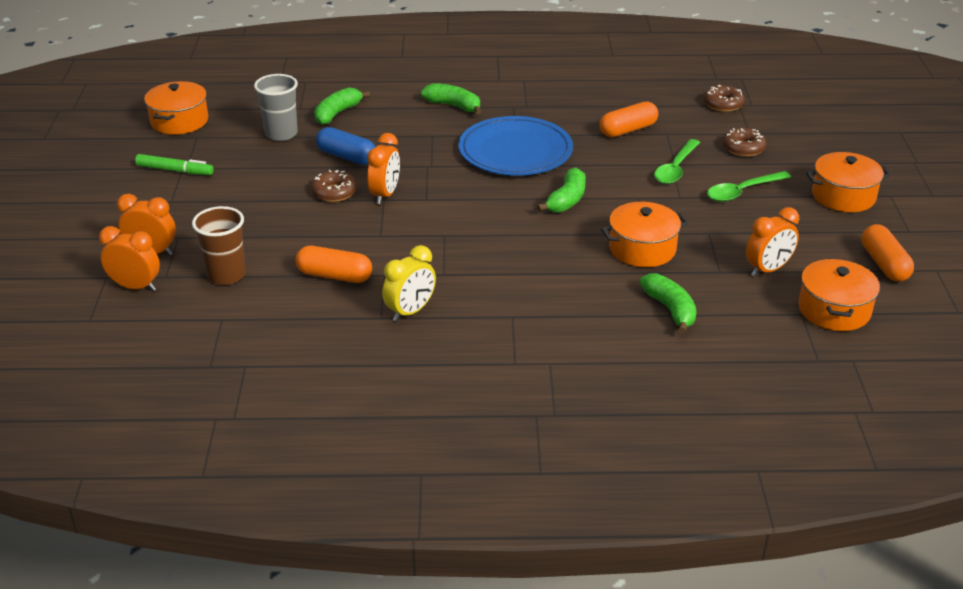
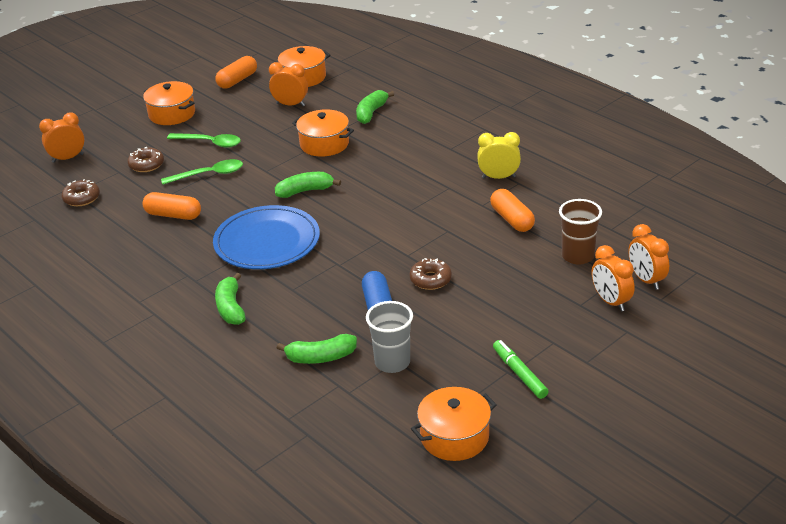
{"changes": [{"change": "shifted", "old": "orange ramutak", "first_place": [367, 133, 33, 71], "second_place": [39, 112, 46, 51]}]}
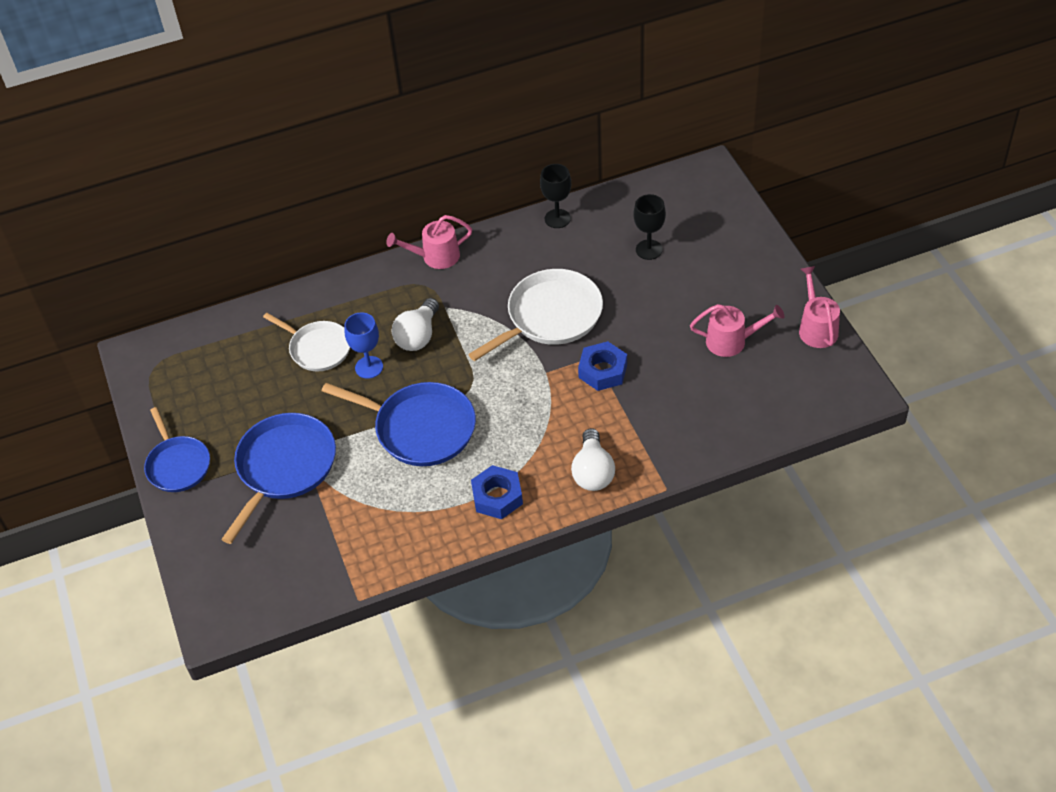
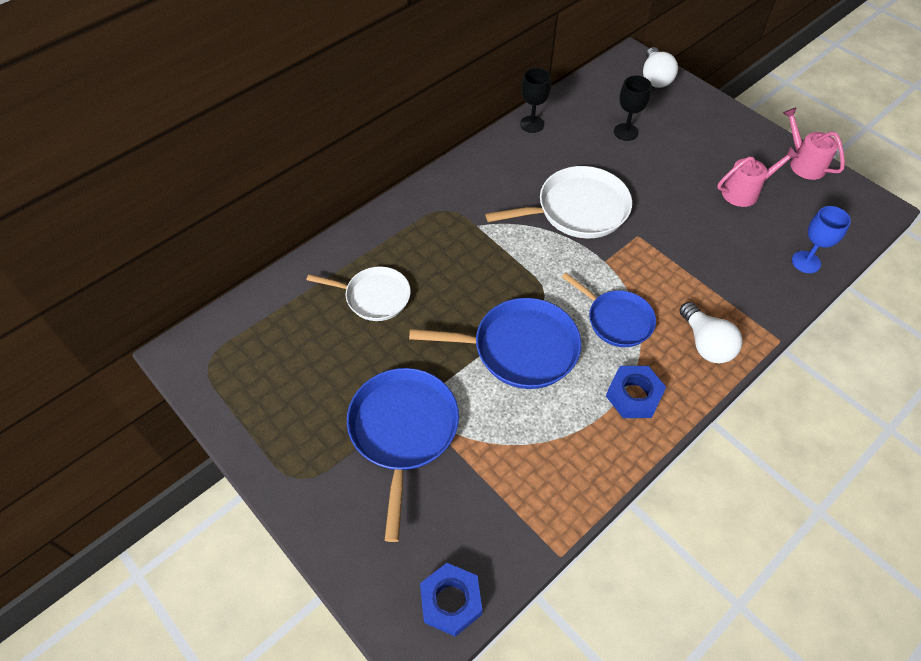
{"changes": [{"change": "gone", "old": "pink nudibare", "first_place": [386, 215, 86, 54]}, {"change": "shifted", "old": "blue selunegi", "first_place": [144, 407, 66, 85], "second_place": [562, 273, 94, 74]}, {"change": "shifted", "old": "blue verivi", "first_place": [344, 312, 39, 67], "second_place": [792, 206, 59, 67]}, {"change": "shifted", "old": "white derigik", "first_place": [392, 298, 47, 53], "second_place": [643, 47, 35, 41]}, {"change": "shifted", "old": "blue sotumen", "first_place": [578, 341, 49, 50], "second_place": [420, 563, 62, 74]}, {"change": "rotated", "old": "white selunegi", "first_place": [468, 269, 135, 92], "second_place": [485, 166, 147, 72], "degrees": 45}]}
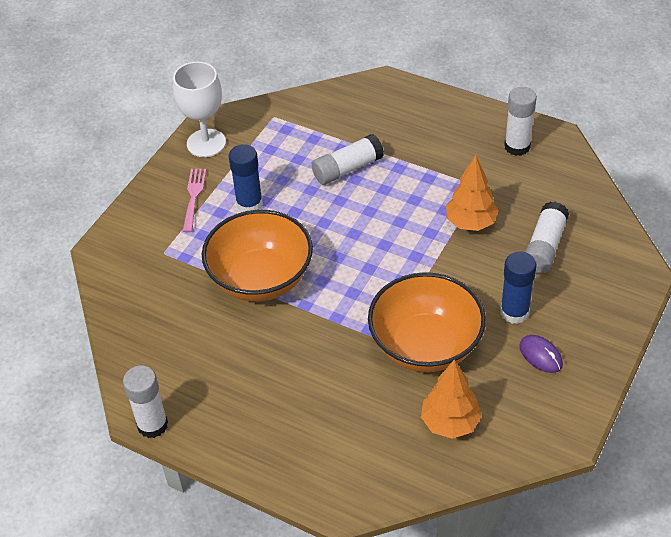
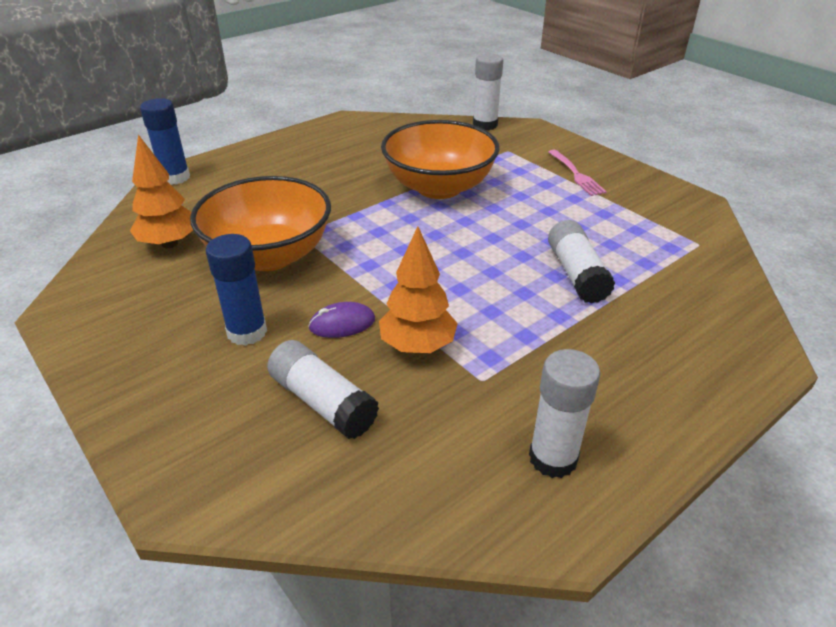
{"changes": [{"change": "gone", "old": "white verivi", "first_place": [173, 62, 53, 95]}, {"change": "shifted", "old": "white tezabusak", "first_place": [123, 365, 45, 73], "second_place": [473, 53, 30, 77]}, {"change": "shifted", "old": "blue tezabusak", "first_place": [229, 144, 34, 68], "second_place": [140, 98, 50, 87]}, {"change": "shifted", "old": "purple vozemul", "first_place": [519, 335, 44, 38], "second_place": [308, 302, 67, 36]}, {"change": "rotated", "old": "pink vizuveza", "first_place": [183, 169, 23, 63], "second_place": [548, 150, 59, 46], "degrees": 45}]}
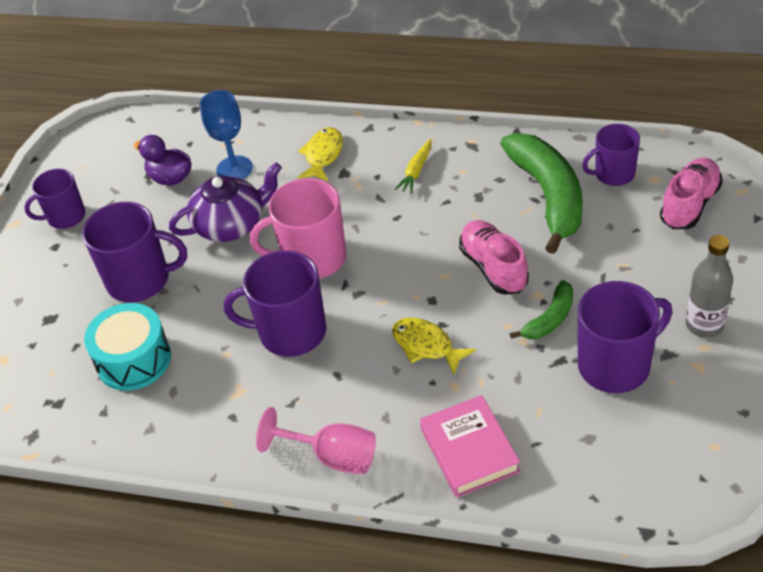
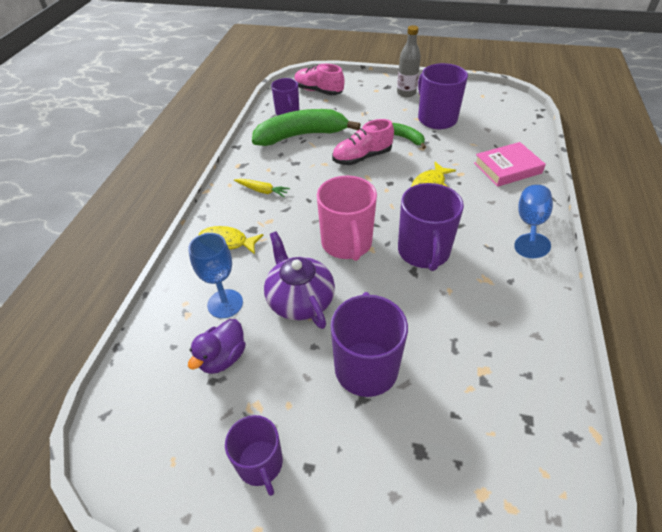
{"changes": [{"change": "gone", "old": "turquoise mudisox", "first_place": [84, 303, 87, 88]}, {"change": "repainted", "old": "pink verivi", "new": "blue verivi", "first_place": [256, 407, 120, 67], "second_place": [514, 185, 39, 73]}]}
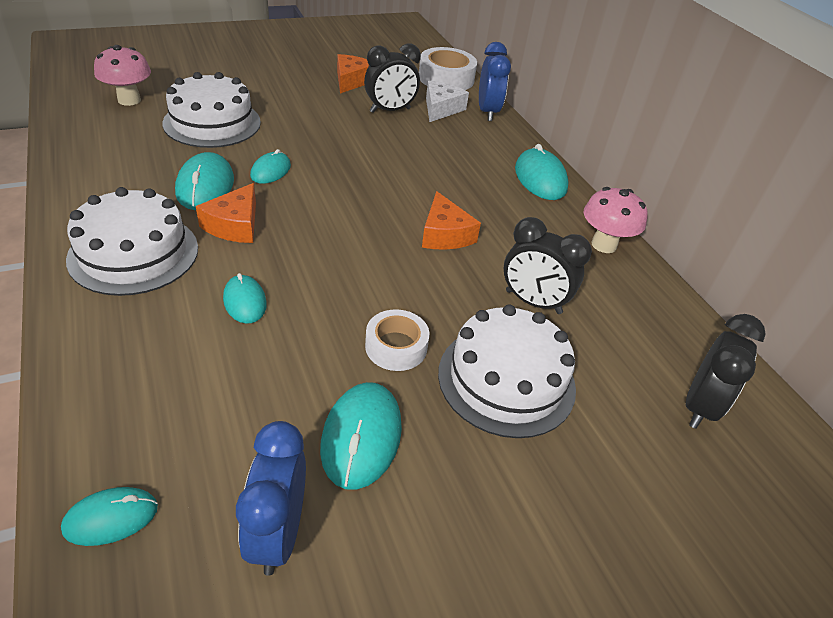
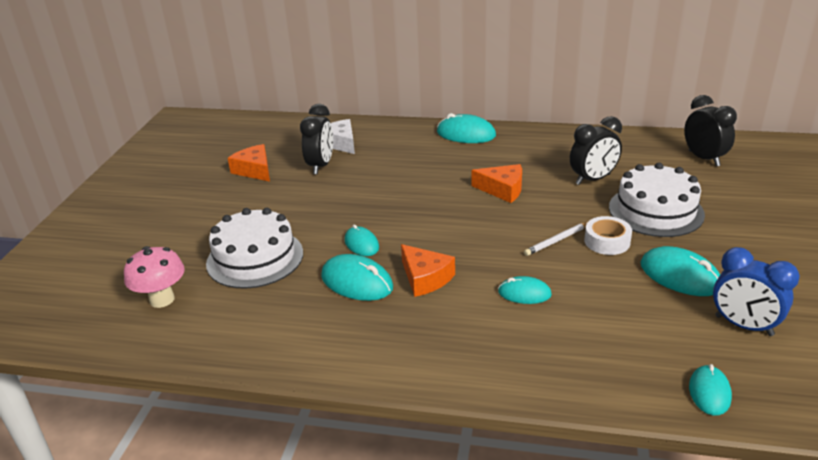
{"changes": [{"change": "gone", "old": "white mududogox", "first_place": [66, 187, 132, 109]}, {"change": "gone", "old": "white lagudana", "first_place": [419, 47, 58, 43]}, {"change": "gone", "old": "blue ramutak", "first_place": [479, 42, 32, 79]}, {"change": "gone", "old": "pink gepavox", "first_place": [584, 187, 64, 66]}, {"change": "new", "new": "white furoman", "second_place": [524, 222, 63, 34]}]}
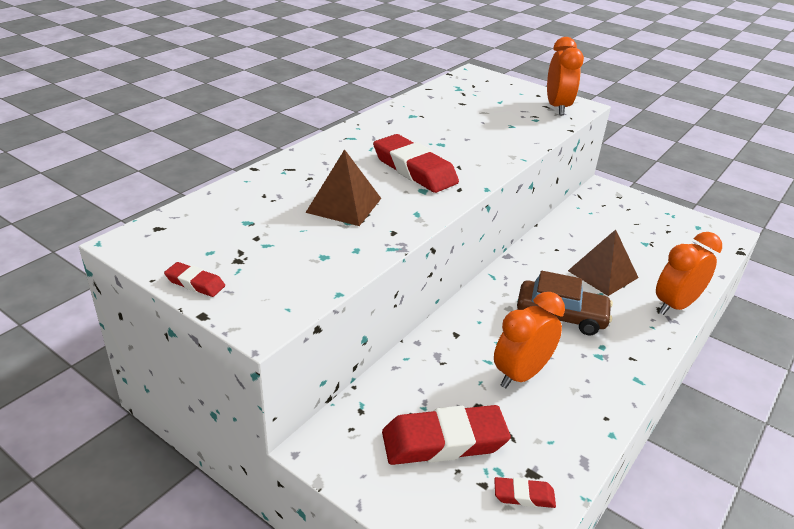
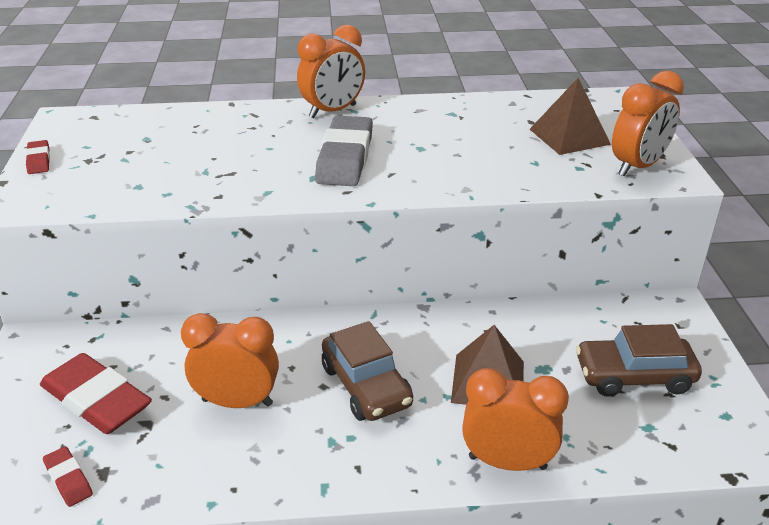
{"changes": [{"change": "new", "new": "orange ramutak", "second_place": [297, 24, 68, 94]}, {"change": "new", "new": "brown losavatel", "second_place": [576, 324, 126, 73]}, {"change": "shifted", "old": "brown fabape", "first_place": [305, 149, 76, 77], "second_place": [530, 78, 81, 77]}, {"change": "repainted", "old": "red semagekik", "new": "grey semagekik", "first_place": [373, 134, 86, 59], "second_place": [315, 116, 58, 70]}]}
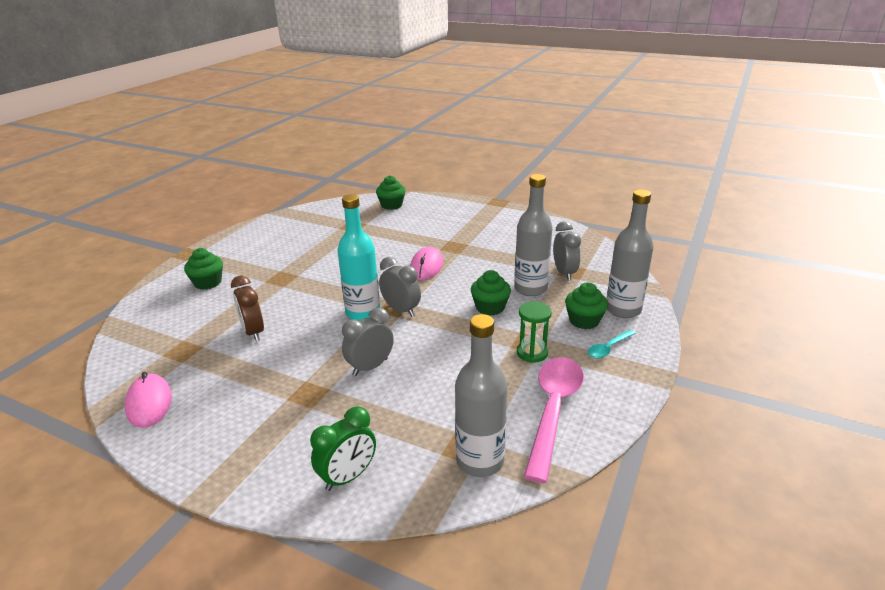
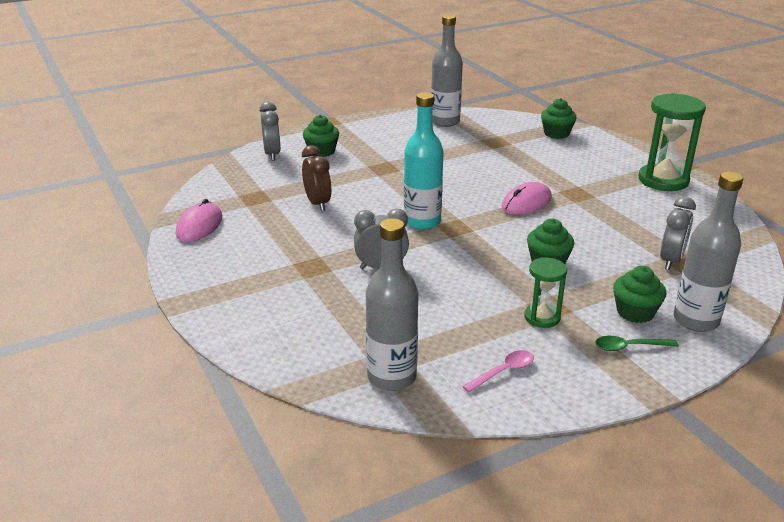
{"changes": [{"change": "gone", "old": "green ramutak", "first_place": [310, 407, 66, 84]}, {"change": "new", "new": "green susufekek", "second_place": [638, 93, 68, 98]}, {"change": "shifted", "old": "grey ramutak", "first_place": [379, 257, 42, 60], "second_place": [260, 102, 21, 59]}, {"change": "shifted", "old": "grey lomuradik", "first_place": [514, 174, 39, 122], "second_place": [431, 15, 32, 112]}, {"change": "repainted", "old": "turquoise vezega", "new": "green vezega", "first_place": [588, 330, 48, 29], "second_place": [595, 336, 84, 15]}, {"change": "rotated", "old": "brown ramutak", "first_place": [231, 276, 33, 65], "second_place": [302, 145, 30, 66], "degrees": 150}, {"change": "scaled", "old": "pink vezega", "first_place": [524, 357, 60, 126], "second_place": [462, 350, 72, 43], "factor": 0.46}]}
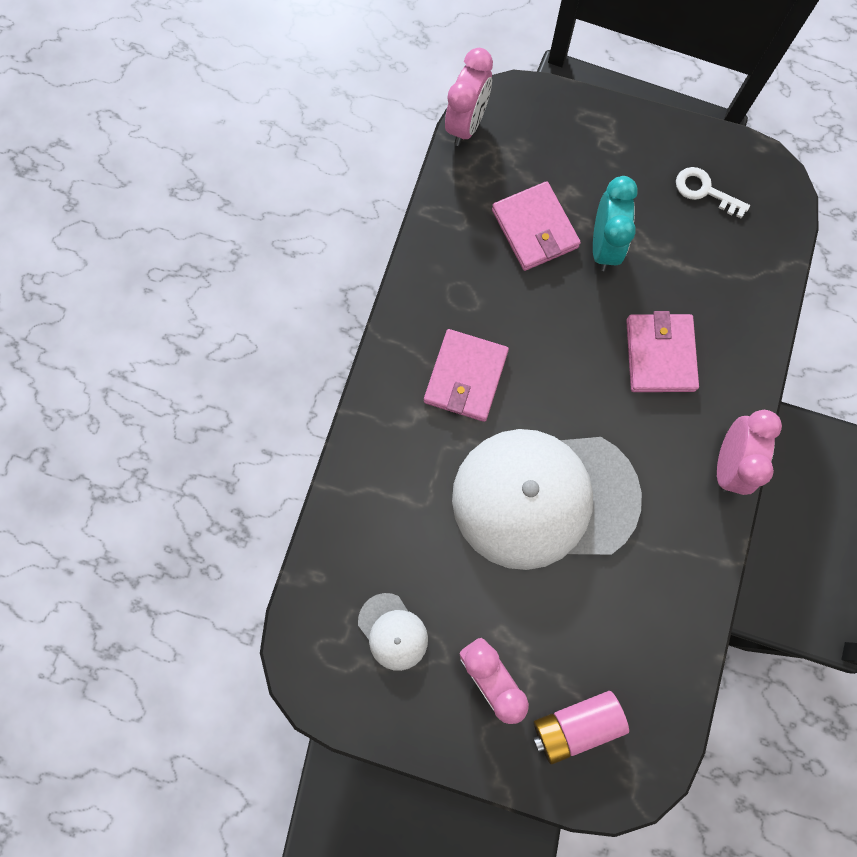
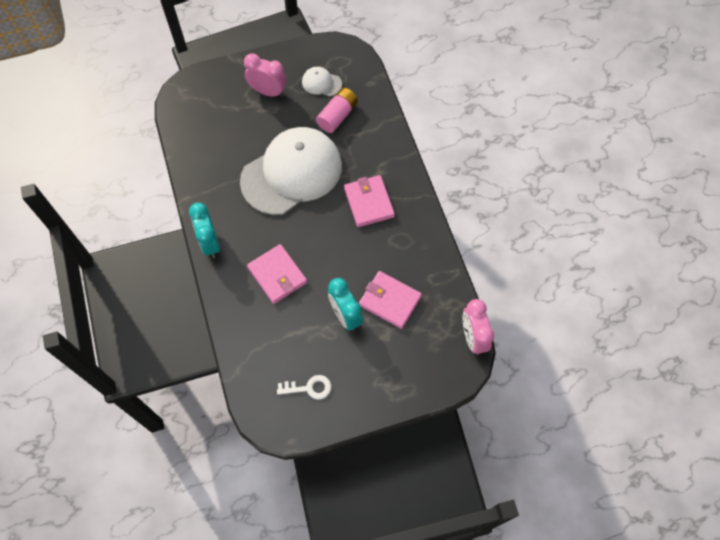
{"changes": [{"change": "shifted", "old": "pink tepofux", "first_place": [533, 691, 96, 73], "second_place": [316, 88, 42, 45]}, {"change": "repainted", "old": "pink ramutak", "new": "turquoise ramutak", "first_place": [717, 410, 65, 85], "second_place": [189, 203, 31, 55]}]}
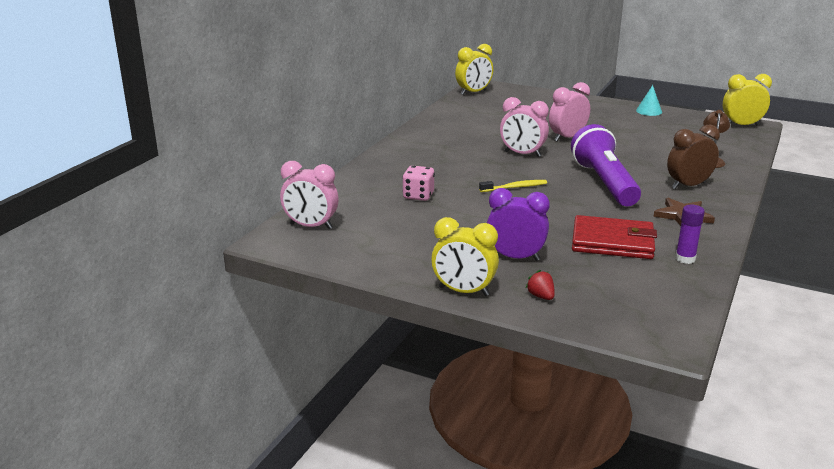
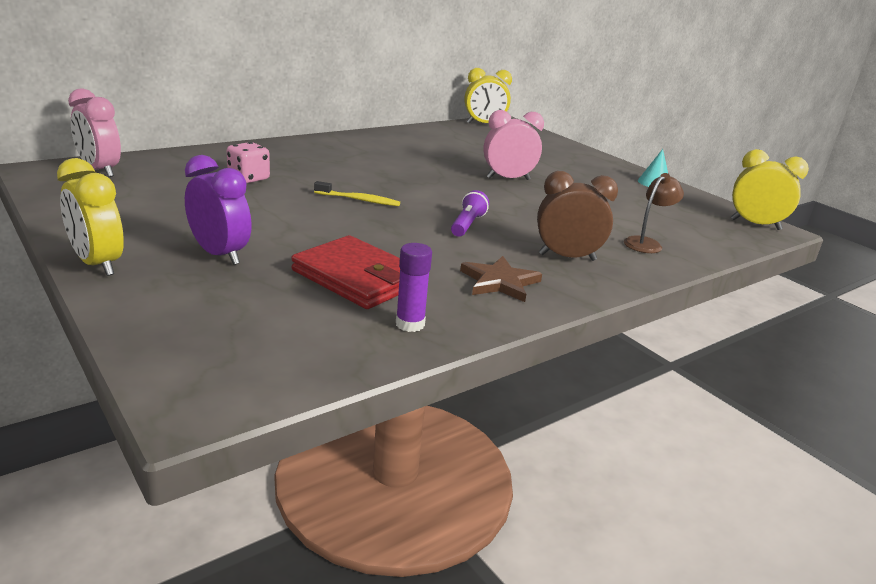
{"changes": [{"change": "gone", "old": "pink ramutak", "first_place": [500, 97, 49, 60]}, {"change": "gone", "old": "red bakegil", "first_place": [525, 270, 30, 30]}, {"change": "scaled", "old": "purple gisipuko", "first_place": [571, 124, 70, 82], "second_place": [451, 190, 38, 47], "factor": 0.46}]}
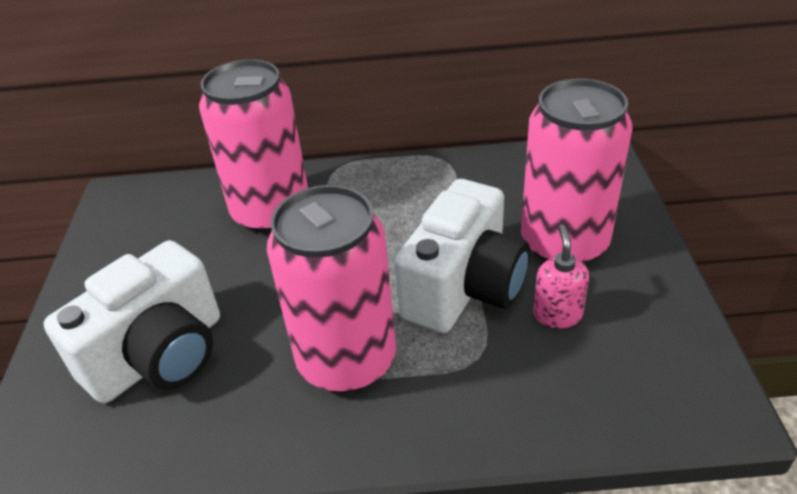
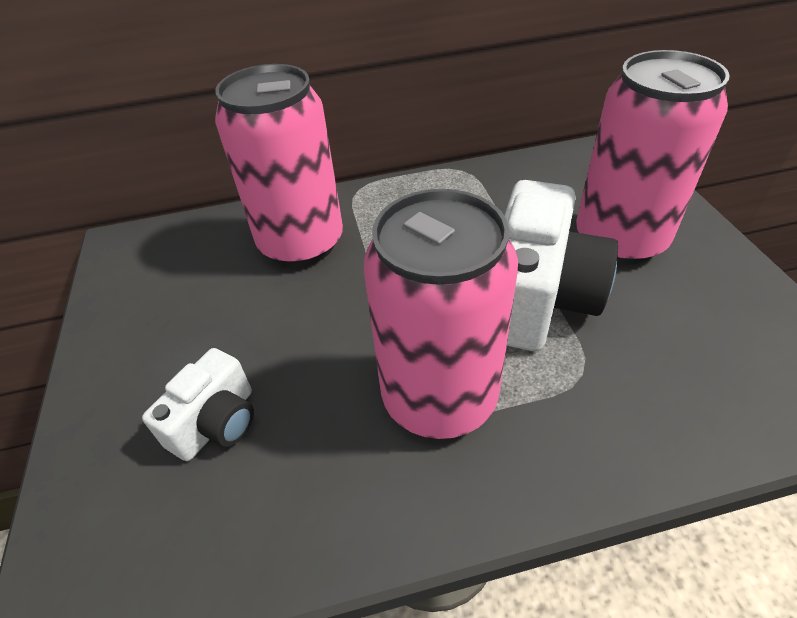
{"changes": [{"change": "gone", "old": "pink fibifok", "first_place": [533, 224, 56, 104]}, {"change": "scaled", "old": "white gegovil", "first_place": [43, 240, 177, 164], "second_place": [142, 348, 112, 113], "factor": 0.55}]}
